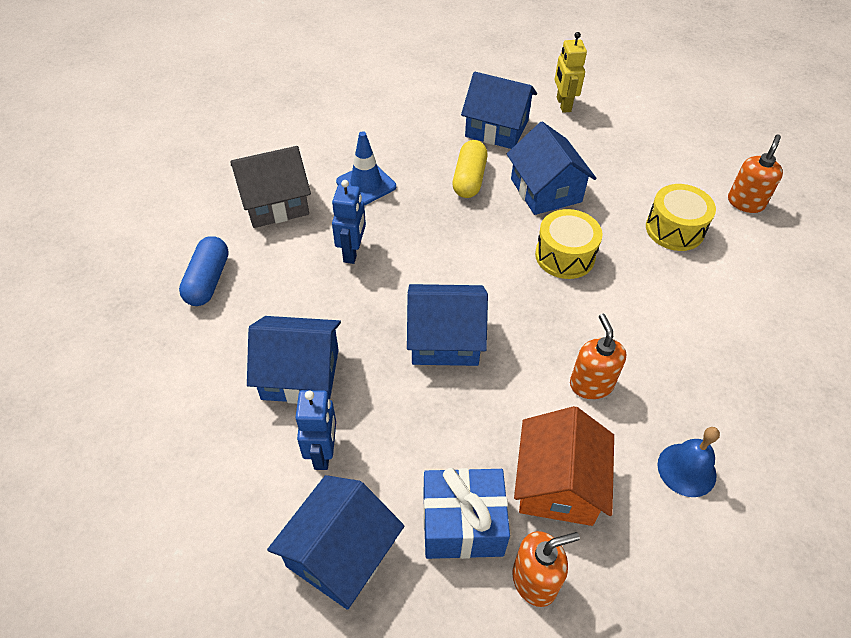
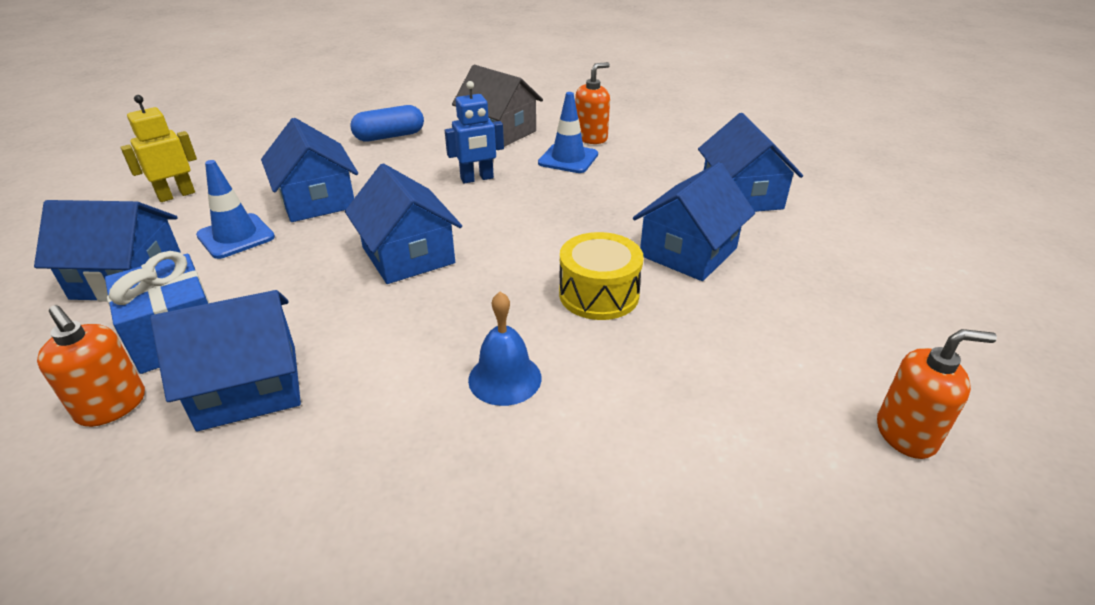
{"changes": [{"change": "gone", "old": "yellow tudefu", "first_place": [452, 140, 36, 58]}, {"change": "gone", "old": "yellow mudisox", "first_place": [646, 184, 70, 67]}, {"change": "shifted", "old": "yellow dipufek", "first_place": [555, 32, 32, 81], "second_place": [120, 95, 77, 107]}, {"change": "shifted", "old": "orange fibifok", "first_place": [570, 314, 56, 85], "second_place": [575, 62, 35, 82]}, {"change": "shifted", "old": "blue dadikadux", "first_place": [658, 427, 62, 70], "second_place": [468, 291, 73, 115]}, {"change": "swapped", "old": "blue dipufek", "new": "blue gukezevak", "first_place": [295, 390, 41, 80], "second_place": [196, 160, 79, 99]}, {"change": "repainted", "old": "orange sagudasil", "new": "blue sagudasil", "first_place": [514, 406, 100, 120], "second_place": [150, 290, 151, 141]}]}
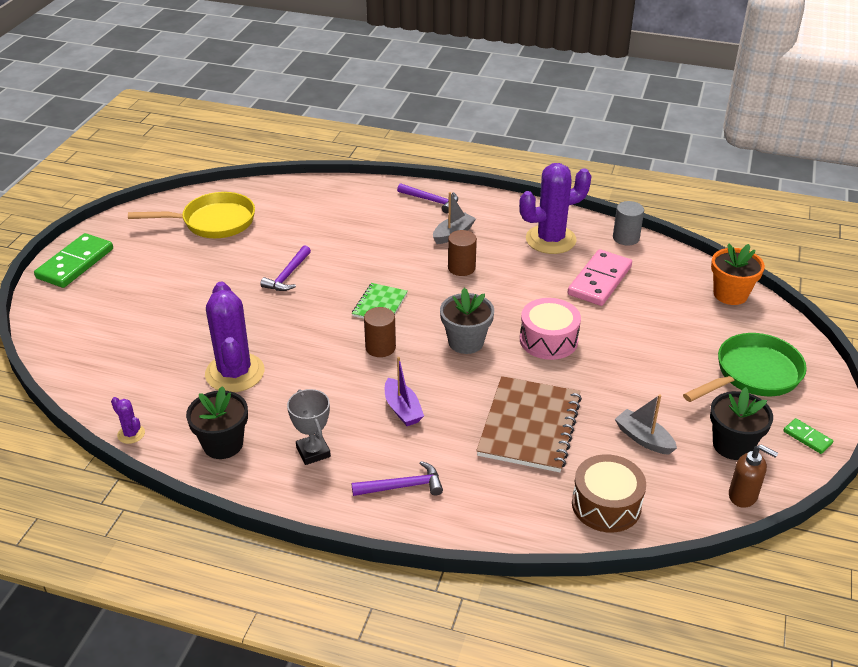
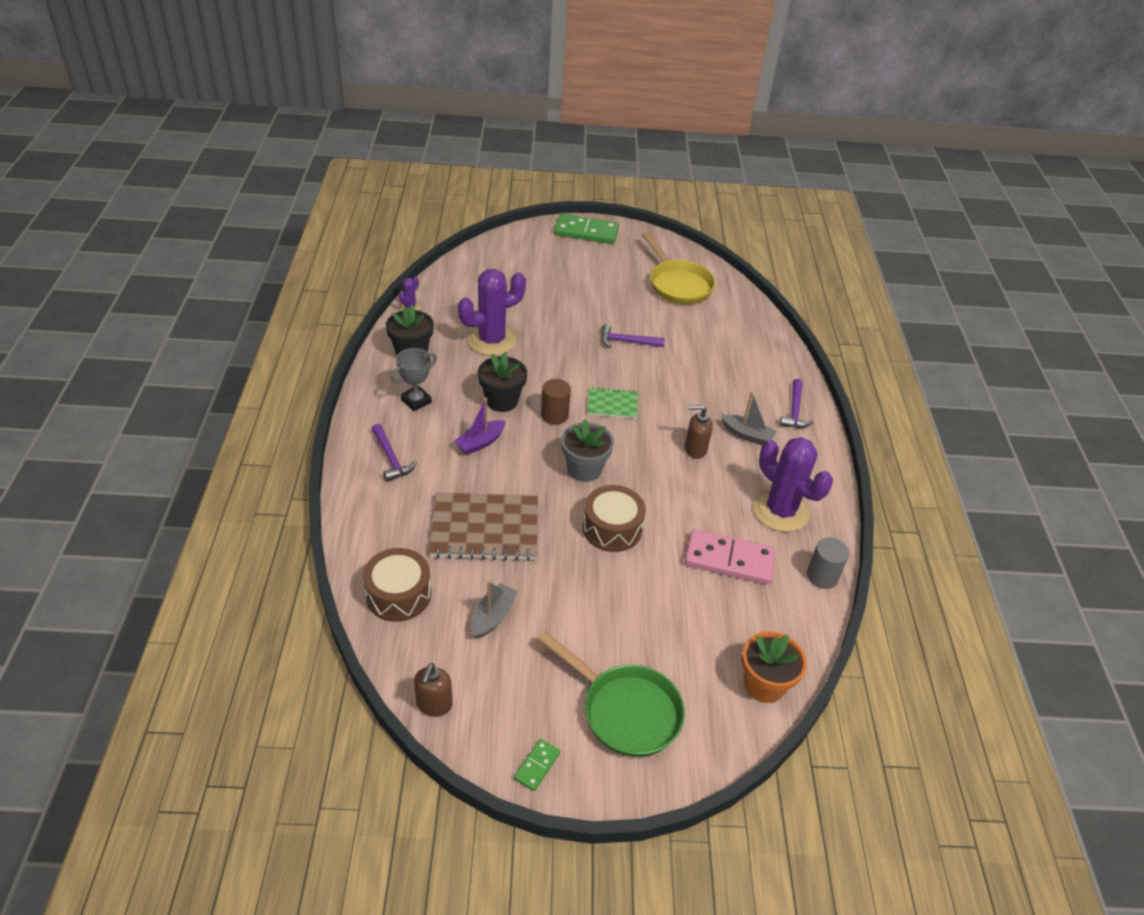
{"changes": [{"change": "shifted", "old": "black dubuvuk", "first_place": [710, 387, 63, 73], "second_place": [478, 352, 49, 60]}, {"change": "swapped", "old": "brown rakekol", "new": "brown fibifok", "first_place": [448, 230, 29, 46], "second_place": [685, 405, 28, 54]}, {"change": "repainted", "old": "pink mudisox", "new": "brown mudisox", "first_place": [520, 298, 61, 62], "second_place": [583, 485, 63, 67]}]}
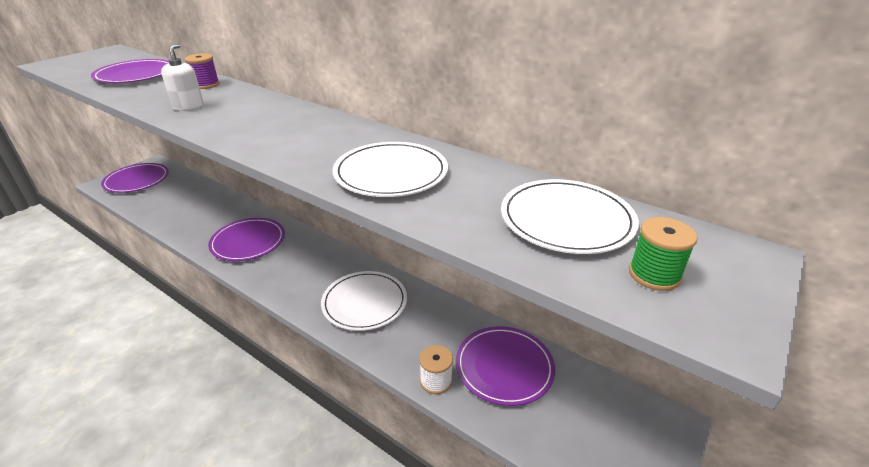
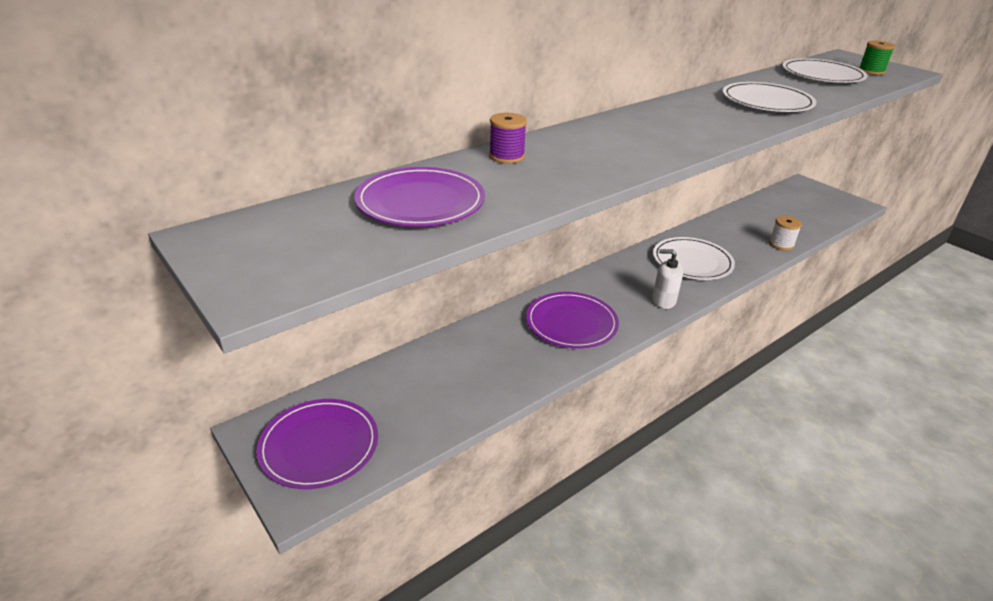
{"changes": [{"change": "gone", "old": "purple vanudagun", "first_place": [456, 326, 99, 80]}, {"change": "shifted", "old": "white fibifok", "first_place": [161, 44, 43, 67], "second_place": [652, 249, 31, 60]}]}
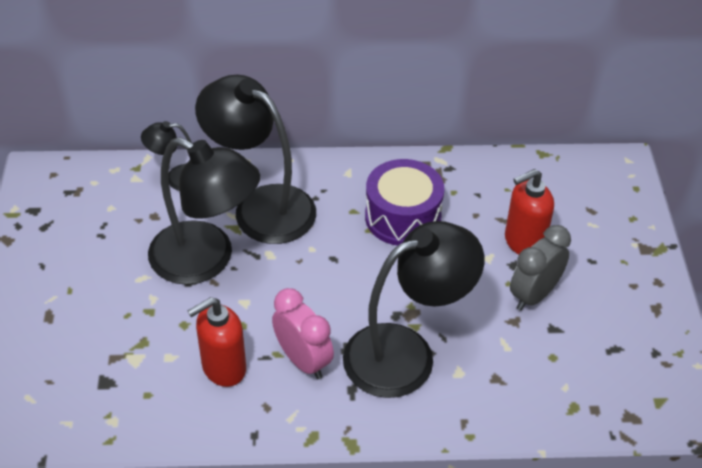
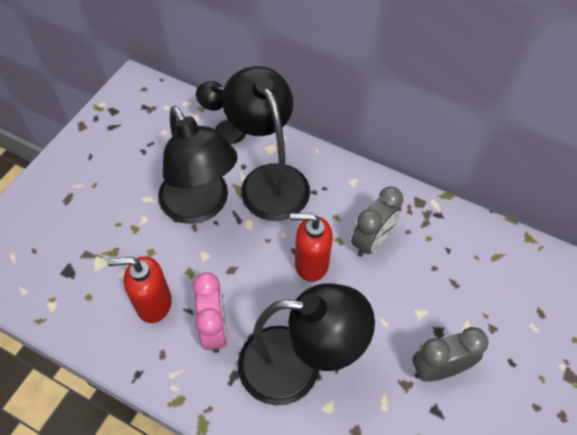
{"changes": [{"change": "shifted", "old": "red fibifok", "first_place": [505, 169, 49, 85], "second_place": [290, 213, 43, 69]}, {"change": "swapped", "old": "purple mudisox", "new": "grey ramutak", "first_place": [365, 159, 79, 87], "second_place": [351, 187, 52, 70]}]}
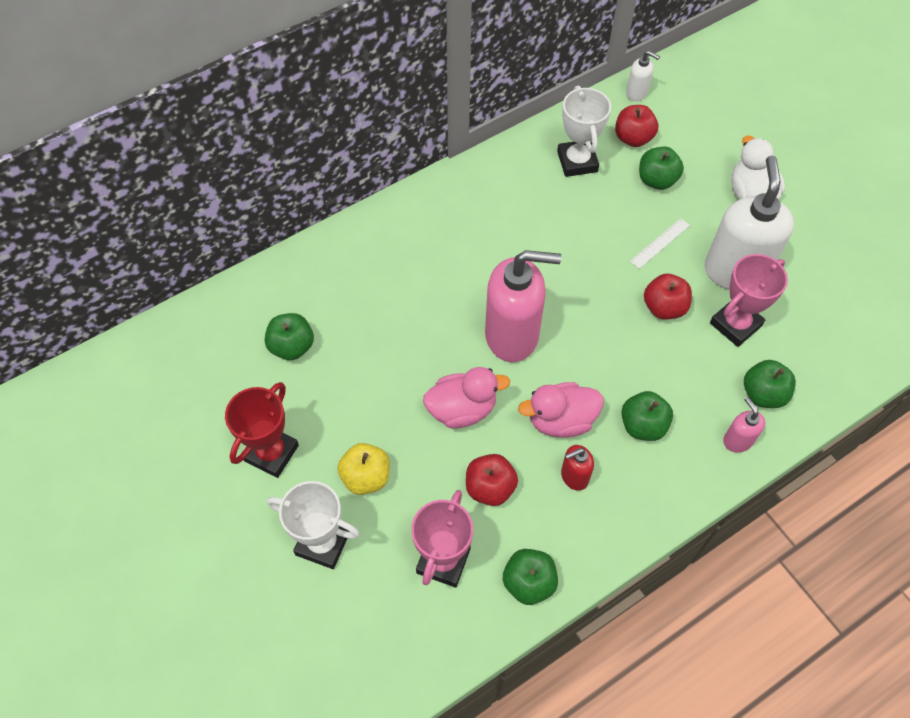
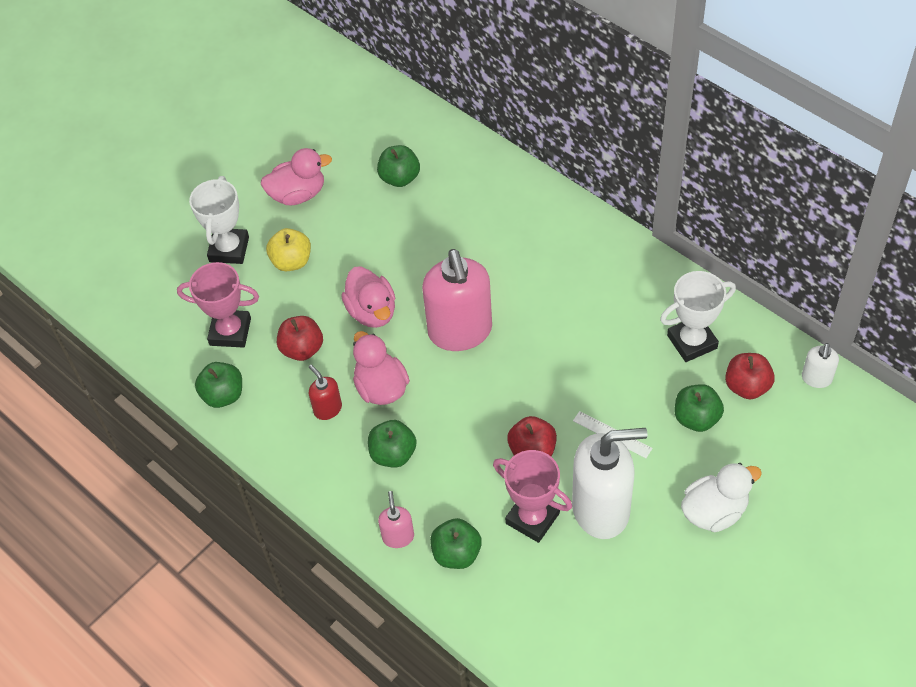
{"changes": [{"change": "swapped", "old": "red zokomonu", "new": "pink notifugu", "first_place": [225, 382, 74, 96], "second_place": [261, 148, 71, 57]}, {"change": "rotated", "old": "pink fibifok", "first_place": [723, 397, 42, 56], "second_place": [378, 491, 36, 57], "degrees": -60}]}
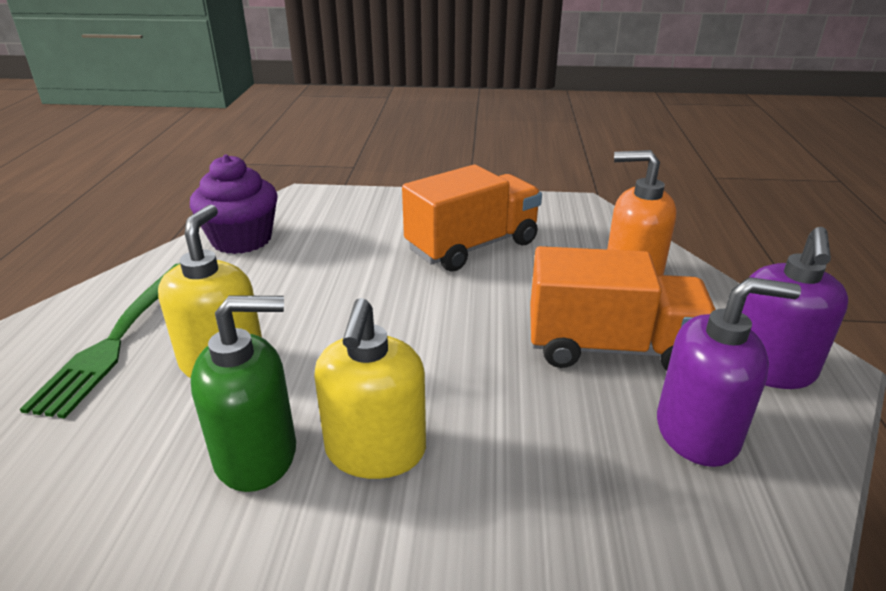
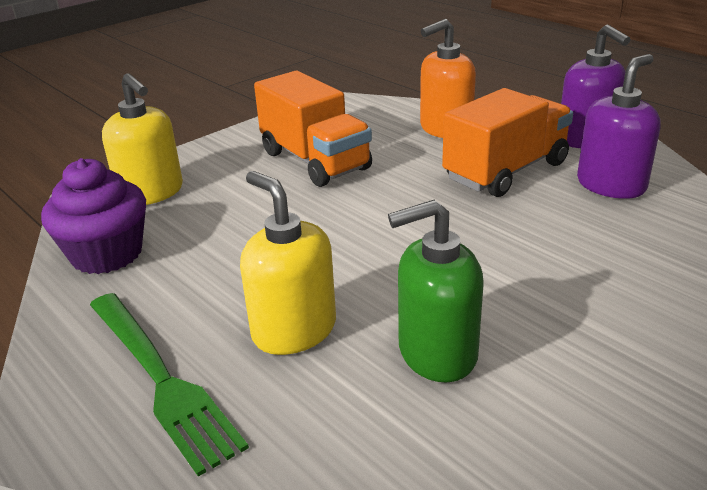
{"changes": [{"change": "shifted", "old": "yellow fibifok", "first_place": [314, 298, 112, 181], "second_place": [102, 73, 81, 132]}, {"change": "rotated", "old": "green fibifok", "first_place": [191, 295, 105, 197], "second_place": [388, 200, 96, 182], "degrees": -135}, {"change": "rotated", "old": "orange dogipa", "first_place": [402, 165, 140, 107], "second_place": [254, 71, 118, 116], "degrees": 135}]}
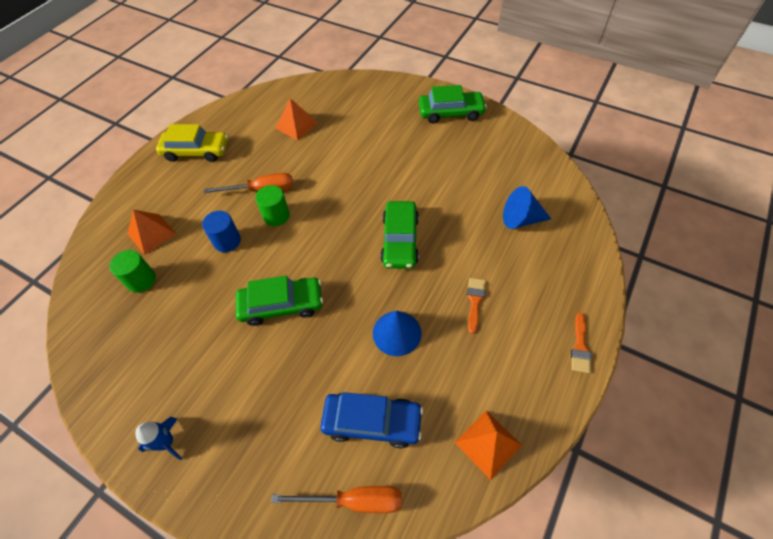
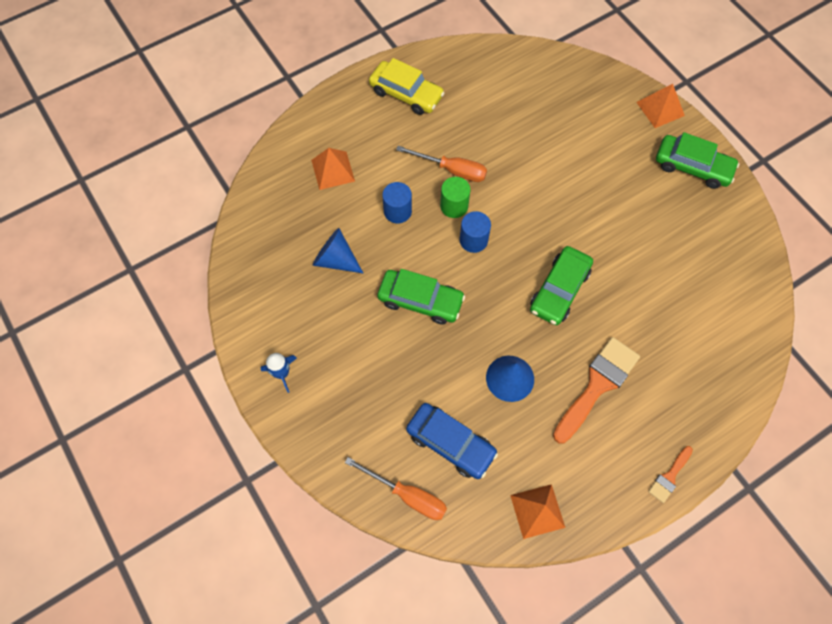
{"changes": [{"change": "gone", "old": "green rakekol", "first_place": [110, 250, 46, 43]}, {"change": "new", "new": "blue rakekol", "second_place": [459, 211, 32, 42]}, {"change": "shifted", "old": "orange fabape", "first_place": [275, 98, 43, 43], "second_place": [636, 84, 49, 44]}, {"change": "shifted", "old": "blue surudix", "first_place": [503, 186, 48, 43], "second_place": [312, 228, 51, 45]}, {"change": "scaled", "old": "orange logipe", "first_place": [467, 278, 19, 56], "second_place": [553, 337, 87, 107], "factor": 1.99}]}
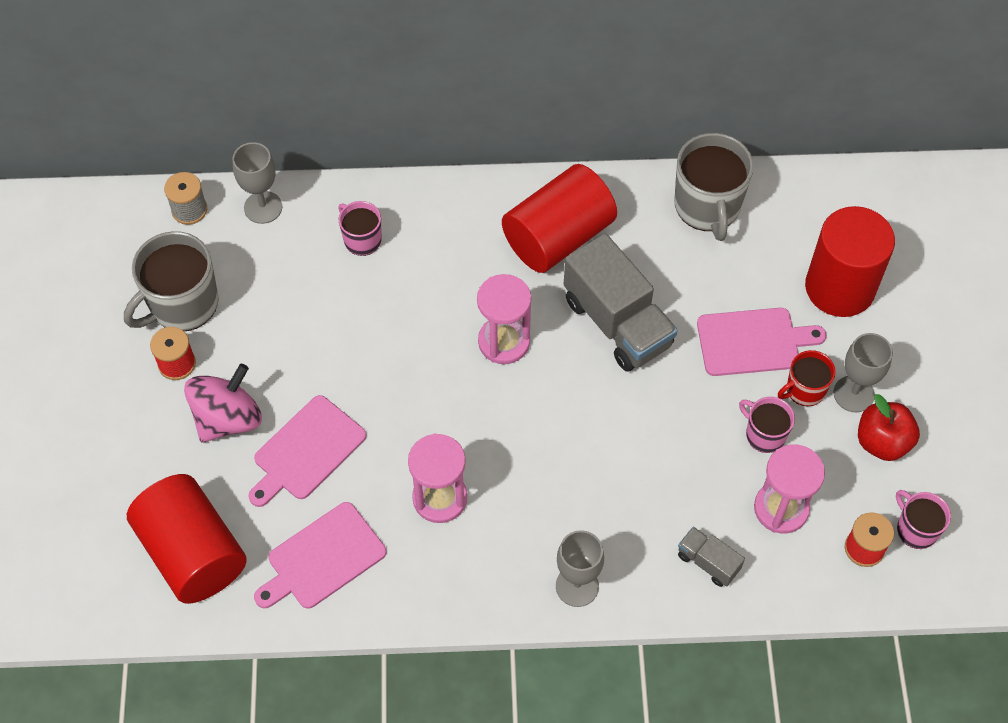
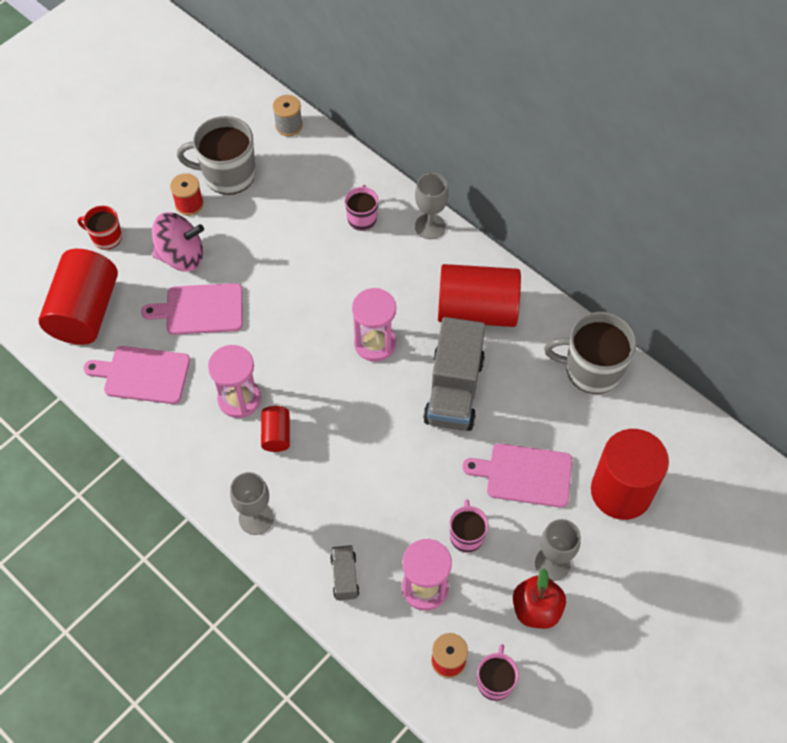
{"changes": [{"change": "new", "new": "red rakekol", "second_place": [261, 406, 29, 46]}, {"change": "shifted", "old": "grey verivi", "first_place": [232, 142, 50, 82], "second_place": [415, 173, 33, 66]}, {"change": "shifted", "old": "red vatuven", "first_place": [778, 350, 58, 56], "second_place": [77, 206, 45, 44]}, {"change": "rotated", "old": "grey vatuven", "first_place": [674, 133, 80, 108], "second_place": [544, 312, 93, 82], "degrees": 60}, {"change": "rotated", "old": "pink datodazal", "first_place": [697, 308, 129, 68], "second_place": [462, 443, 110, 65], "degrees": 150}]}
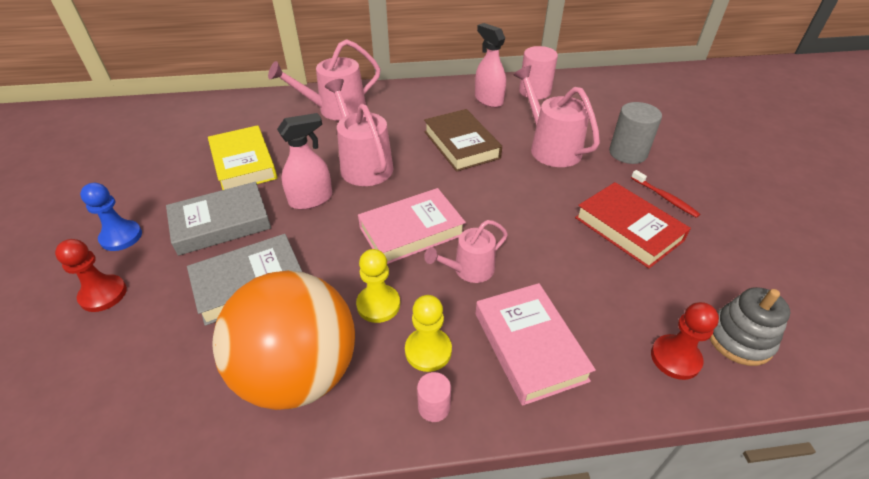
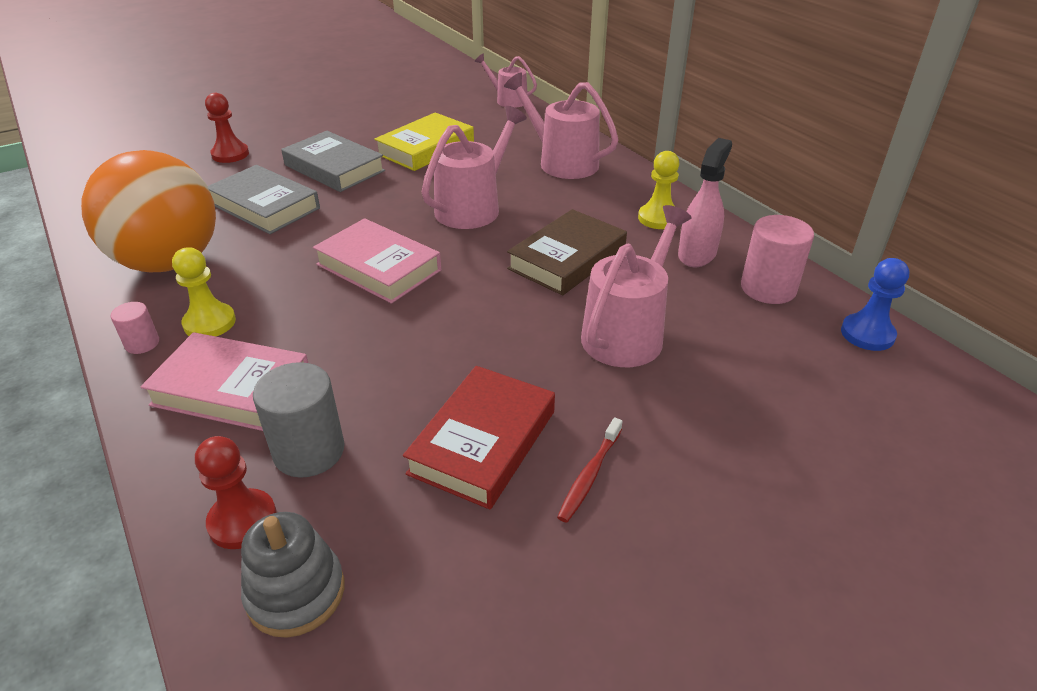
{"changes": [{"change": "gone", "old": "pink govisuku", "first_place": [277, 113, 55, 97]}, {"change": "shifted", "old": "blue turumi", "first_place": [80, 183, 62, 68], "second_place": [841, 258, 69, 93]}, {"change": "shifted", "old": "yellow turumi", "first_place": [356, 249, 44, 74], "second_place": [638, 151, 42, 78]}, {"change": "shifted", "old": "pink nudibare", "first_place": [424, 220, 84, 63], "second_place": [475, 53, 62, 55]}, {"change": "shifted", "old": "grey rakekol", "first_place": [609, 102, 53, 62], "second_place": [253, 362, 92, 116]}, {"change": "rotated", "old": "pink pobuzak", "first_place": [475, 283, 121, 123], "second_place": [141, 332, 167, 99], "degrees": 60}]}
